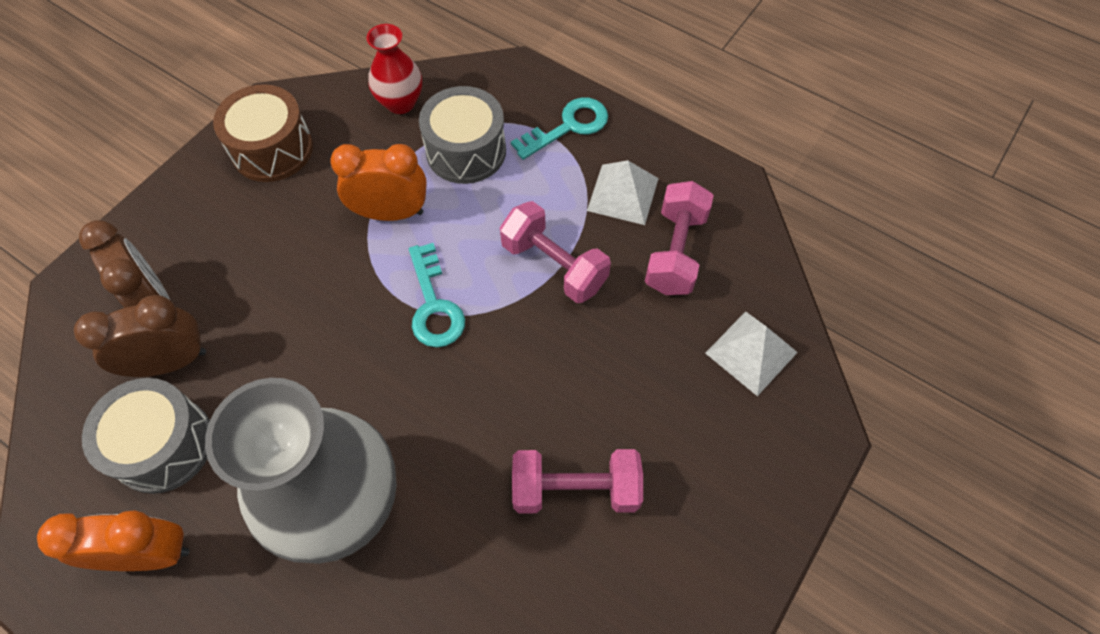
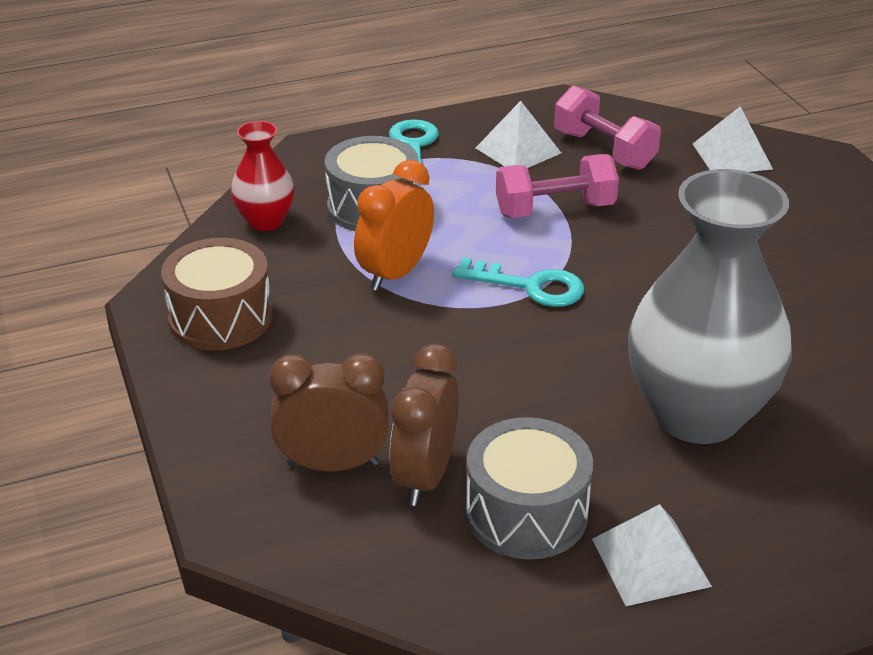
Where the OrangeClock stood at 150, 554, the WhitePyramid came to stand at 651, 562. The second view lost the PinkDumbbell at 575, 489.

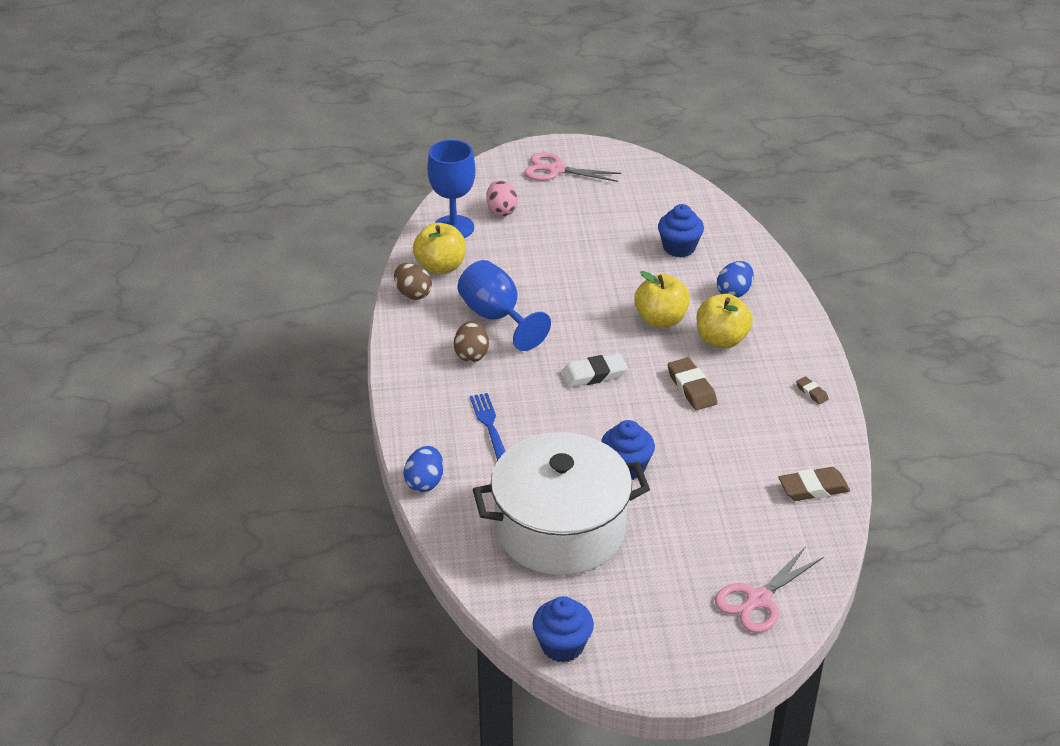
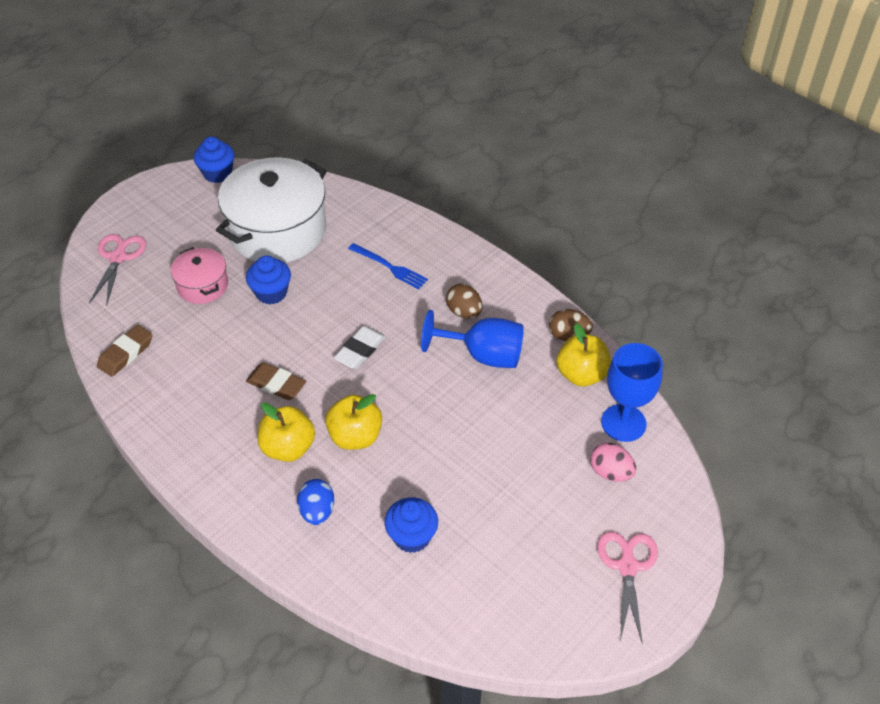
The second view gained the PinkPot at 202, 286. The PinkScissors at 556, 170 ended up facing another way, 60 degrees counterclockwise from before. The second view lost the BlueEgg at 425, 482. The second view lost the BrownEraser at 811, 392.

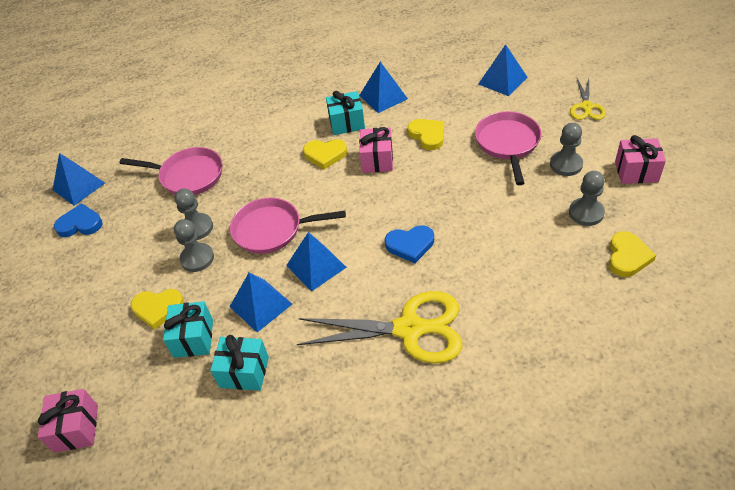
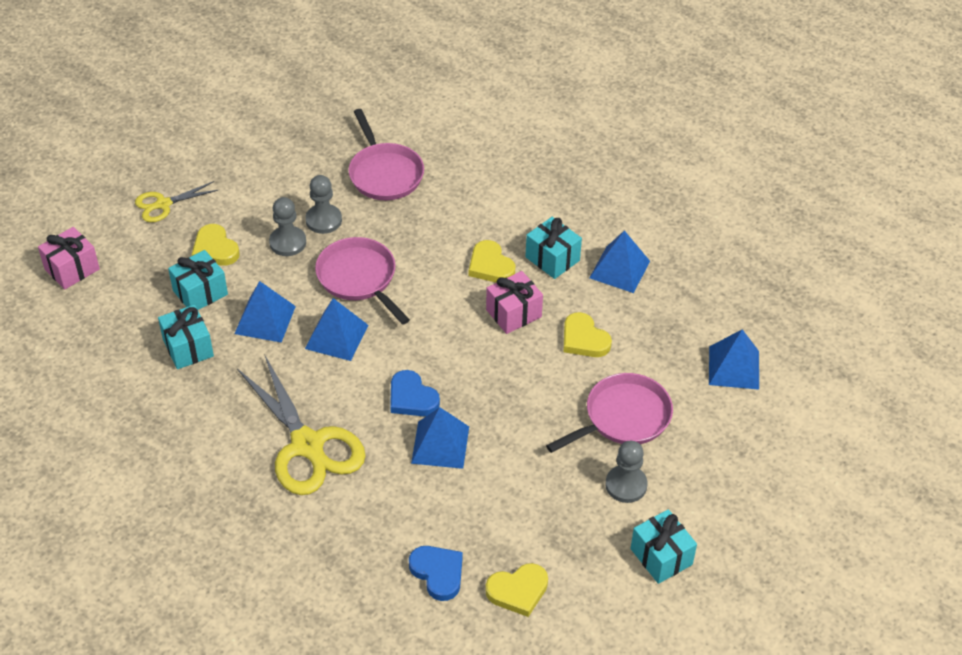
The YellowScissors ended up elsewhere, having gone from 586, 107 to 163, 204. The BlueHeart ended up elsewhere, having gone from 80, 224 to 438, 573. The BluePyramid ended up elsewhere, having gone from 78, 186 to 440, 444. The YellowHeart at 427, 135 ended up facing another way, 120 degrees clockwise from before. What was the PinkGift at 636, 171 turned into the TurquoiseGift at 661, 556. The second view lost the GreyPawn at 586, 213.

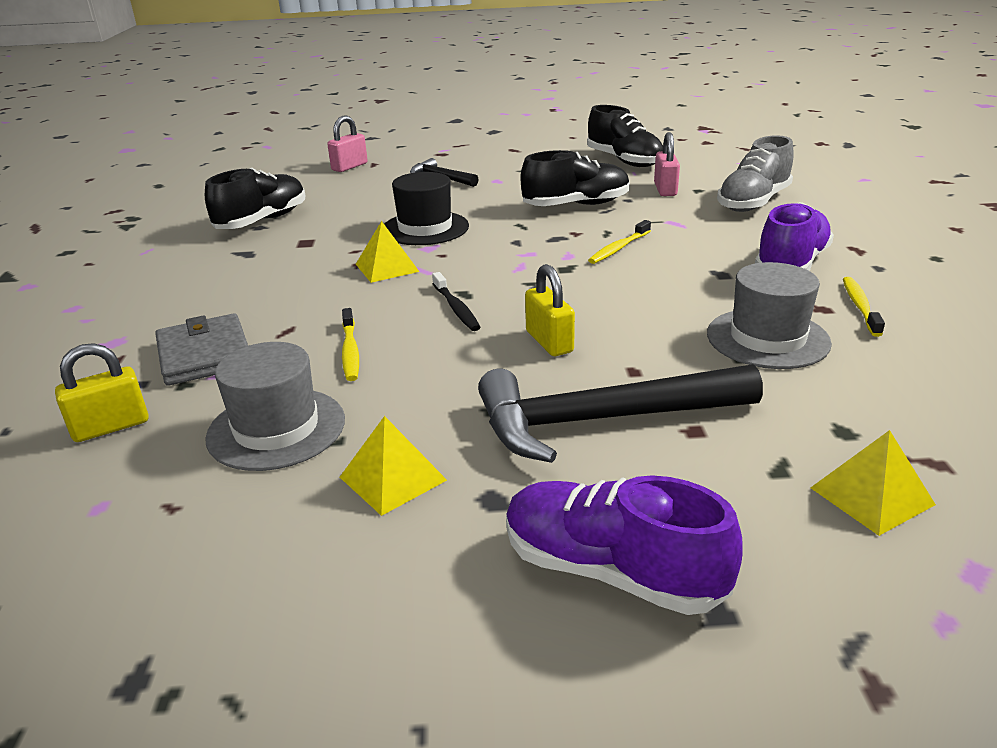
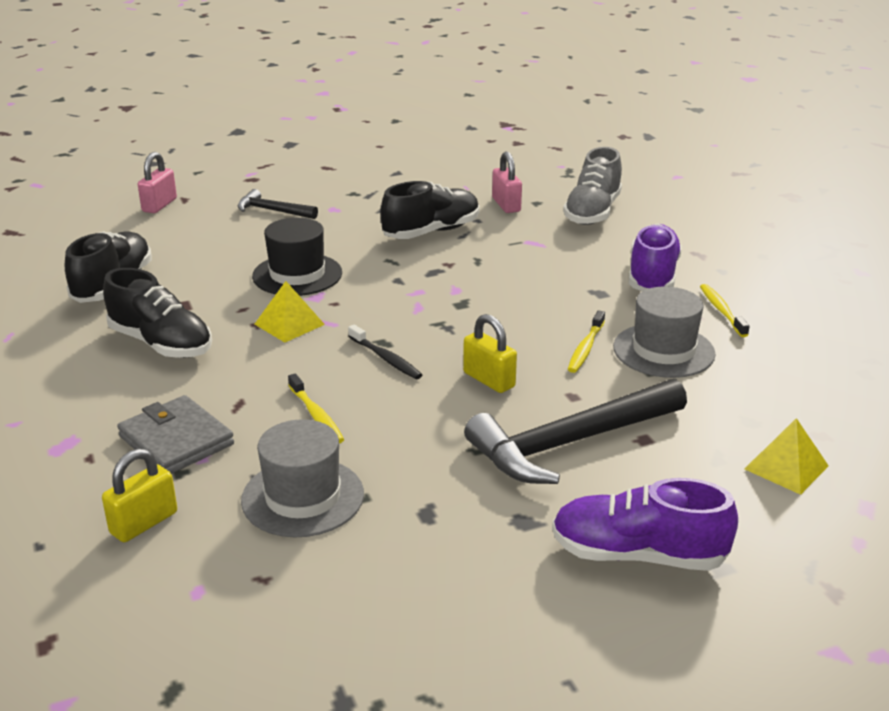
The BlackShoe ended up elsewhere, having gone from 624, 161 to 161, 344. The YellowToothbrush ended up elsewhere, having gone from 619, 248 to 585, 348. The second view lost the YellowPyramid at 393, 478.

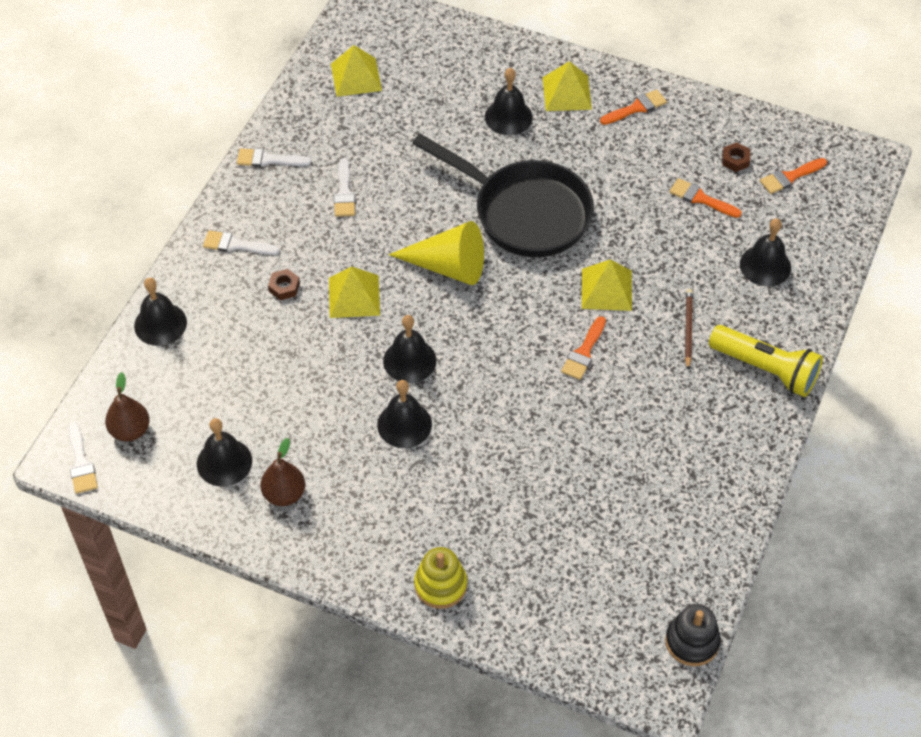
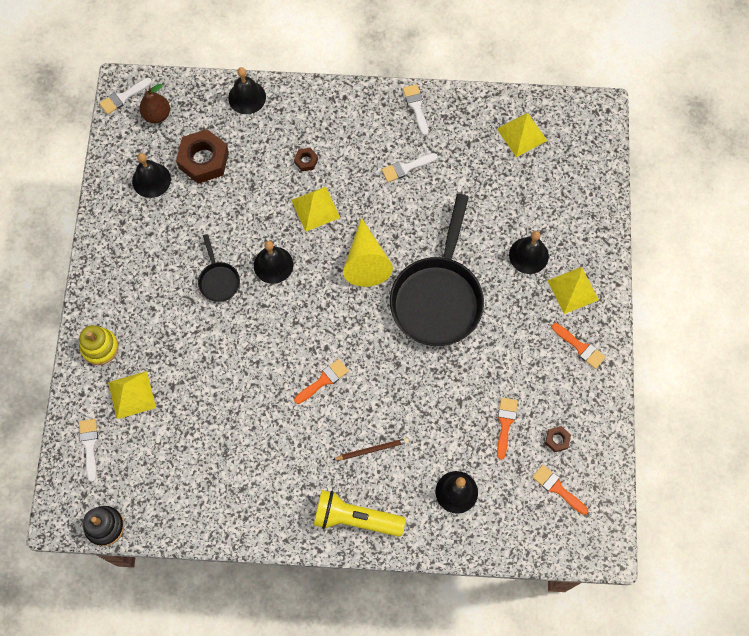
The WhiteBrush ended up elsewhere, having gone from 236, 245 to 89, 445. The YellowPyramid ended up elsewhere, having gone from 606, 289 to 131, 394. The second view gained the BrownNut at 203, 160. Where the BlackBell stood at 404, 424, the BlackPan came to stand at 218, 280. The OrangeBrush at 584, 352 ended up facing another way, 135 degrees clockwise from before. The YellowFlashlight at 766, 369 ended up facing another way, 90 degrees clockwise from before. The second view lost the BrownPear at 284, 494.

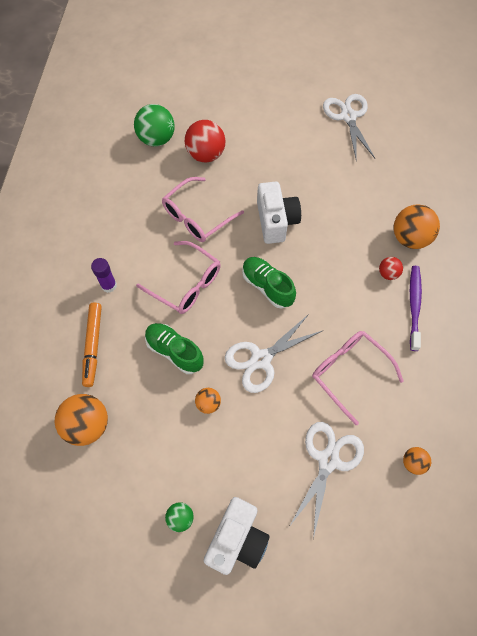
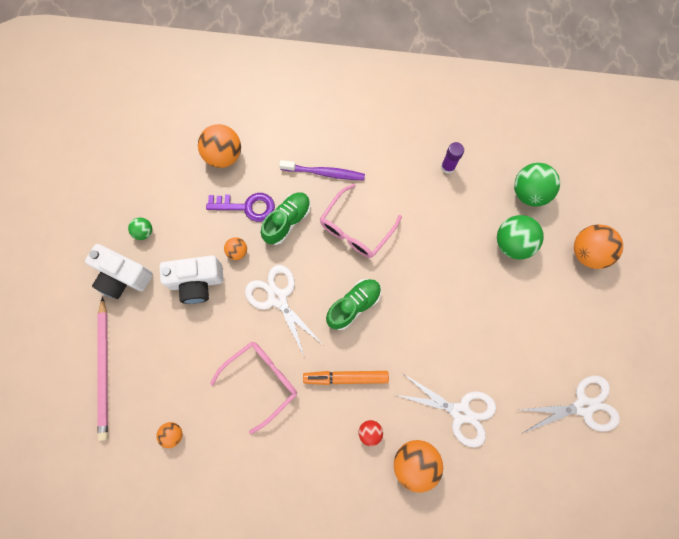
The second view gained the PinkPencil at 104, 370. The WhiteCamera ended up elsewhere, having gone from 276, 221 to 197, 282. The second view gained the PurpleKey at 247, 207. The PurpleToothbrush ended up elsewhere, having gone from 414, 306 to 324, 173. The OrangeMarker ended up elsewhere, having gone from 93, 346 to 346, 378. The WhiteScissors ended up elsewhere, having gone from 328, 460 to 460, 412. The PurpleGlueStick ended up elsewhere, having gone from 109, 285 to 447, 167. What was the RedBall at 206, 155 turned into the GreenBall at 512, 243. The second view gained the OrangeBall at 587, 252. The second view lost the PinkGlasses at 197, 217.

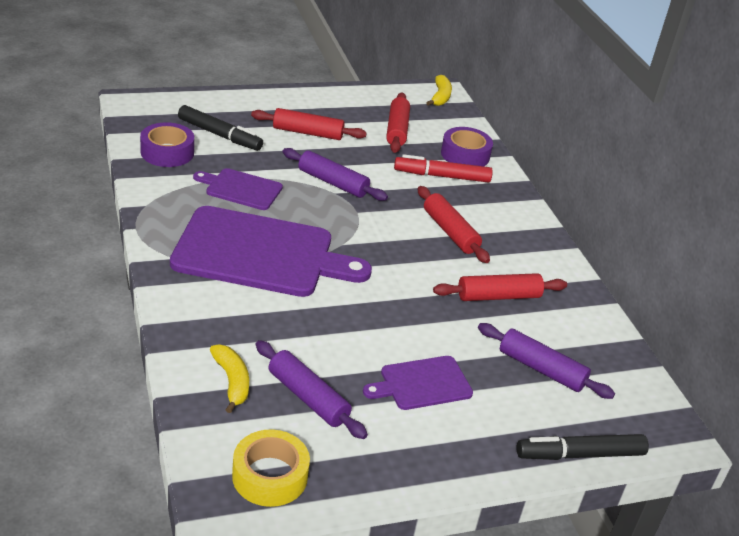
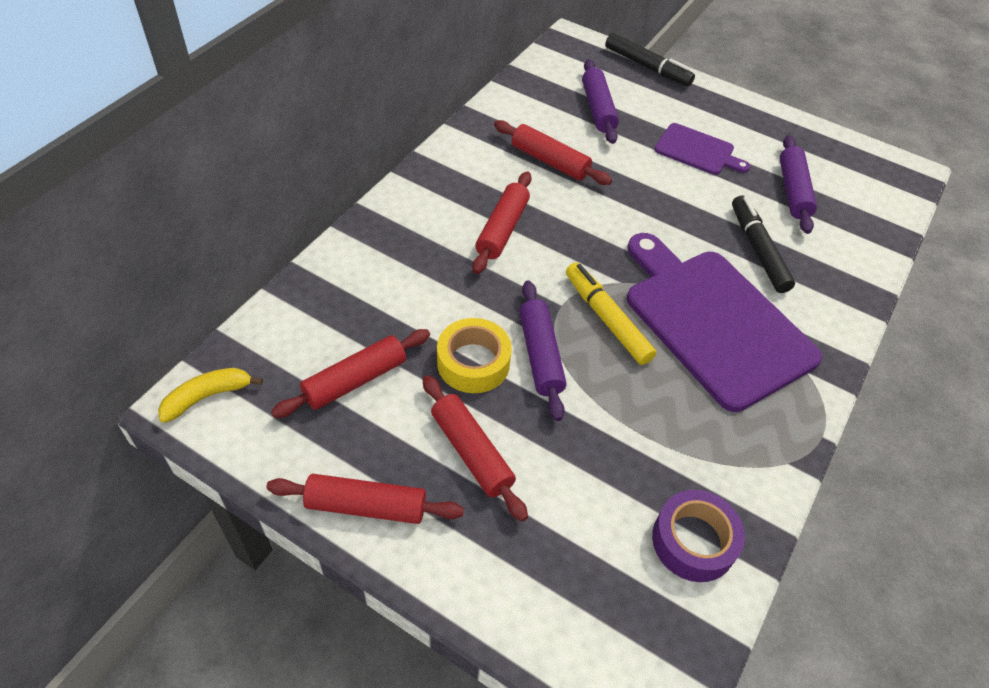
The second view gained the RedRollingPin at 366, 506. The YellowTape ended up elsewhere, having gone from 270, 476 to 473, 363. The second view gained the YellowMarker at 607, 319. The BlackMarker ended up elsewhere, having gone from 219, 135 to 758, 249. The second view lost the PurpleCuttingBoard at 241, 189. The second view lost the YellowBanana at 232, 381. The second view lost the RedMarker at 442, 176. The second view lost the PurpleTape at 465, 155.

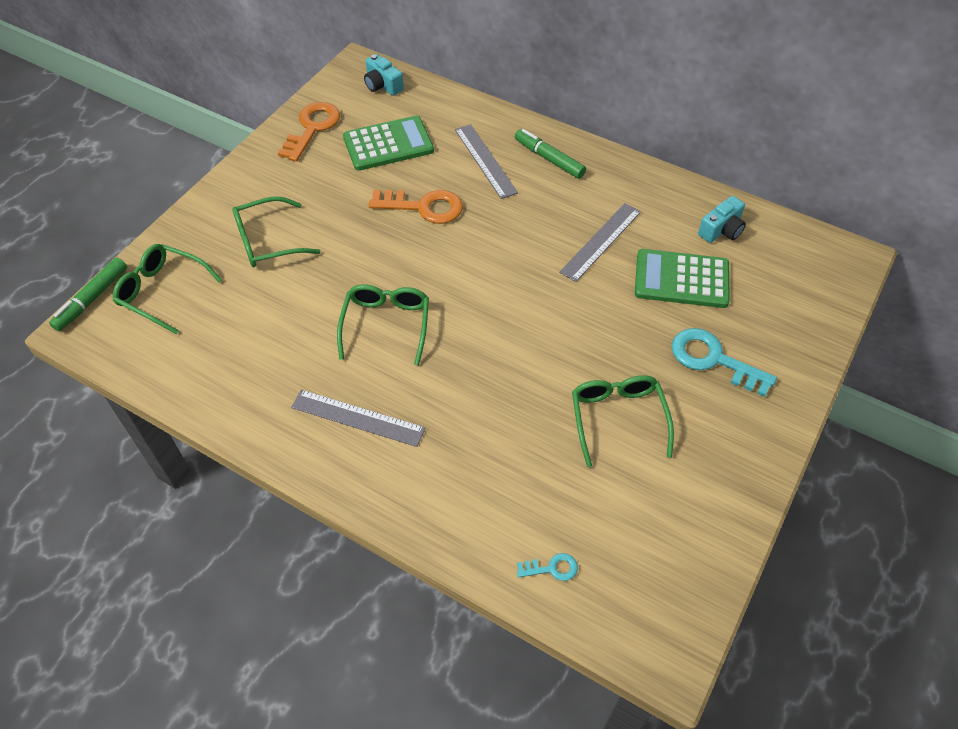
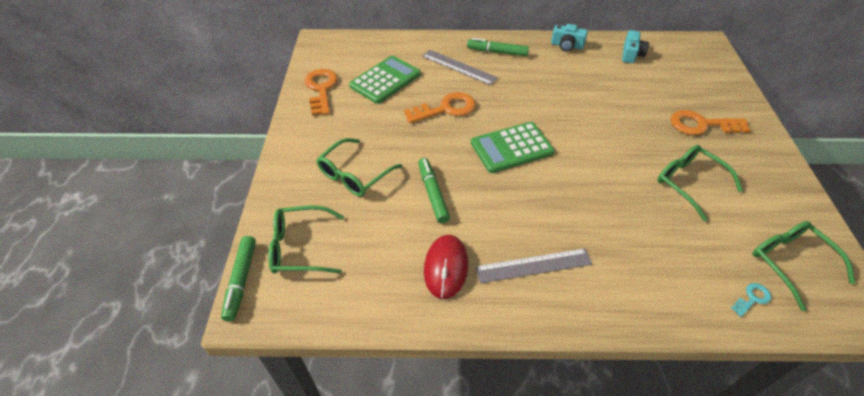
The second view gained the GreenMarker at 432, 194. The second view gained the RedMouse at 446, 267. The GreenCalculator ended up elsewhere, having gone from 681, 279 to 511, 148. The TurquoiseCamera ended up elsewhere, having gone from 382, 85 to 566, 45. What was the TurquoiseKey at 713, 359 turned into the OrangeKey at 701, 125. The GreenGlasses ended up elsewhere, having gone from 386, 325 to 790, 262. The second view lost the GreyRuler at 601, 241.

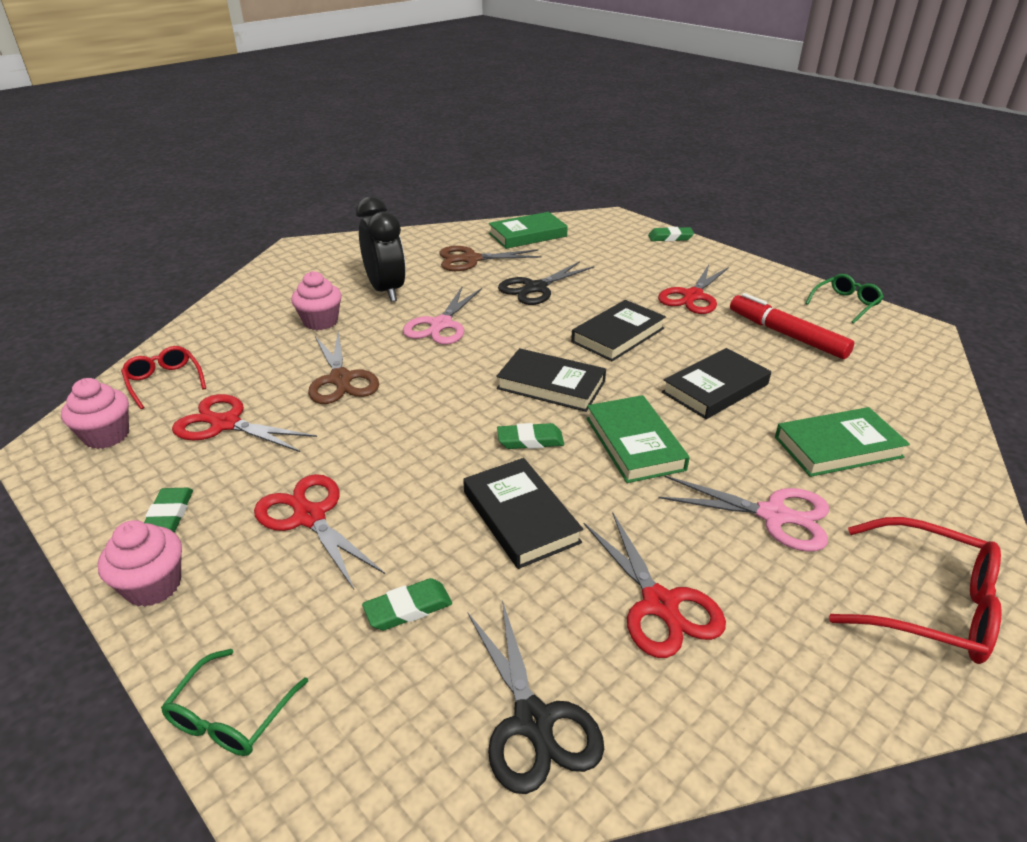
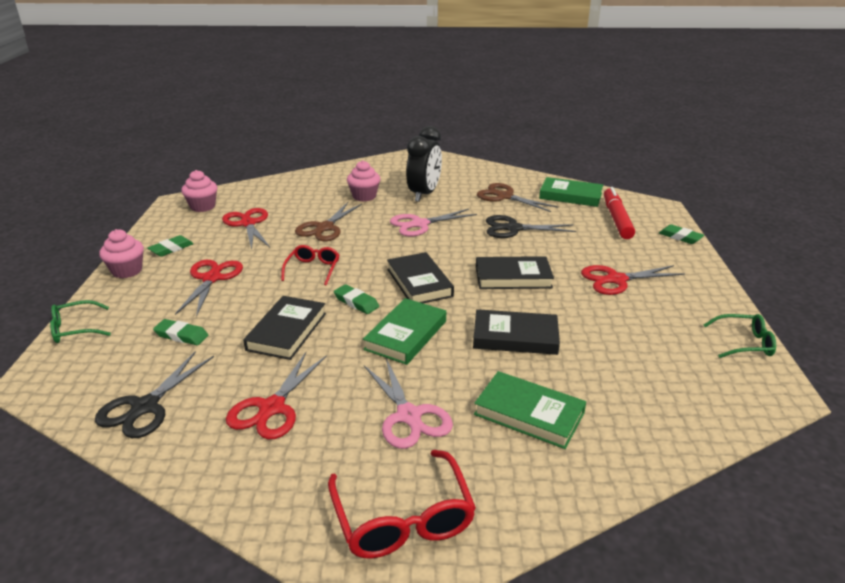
The RedGlasses ended up elsewhere, having gone from 164, 381 to 313, 269. The RedMarker ended up elsewhere, having gone from 786, 335 to 616, 219.

